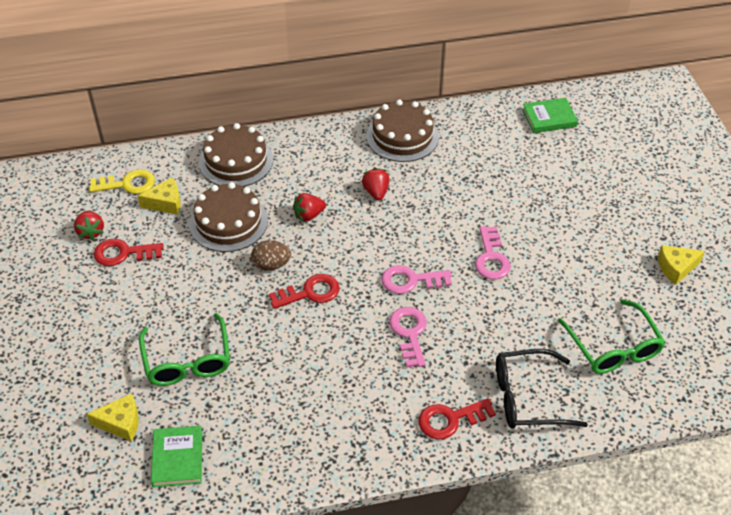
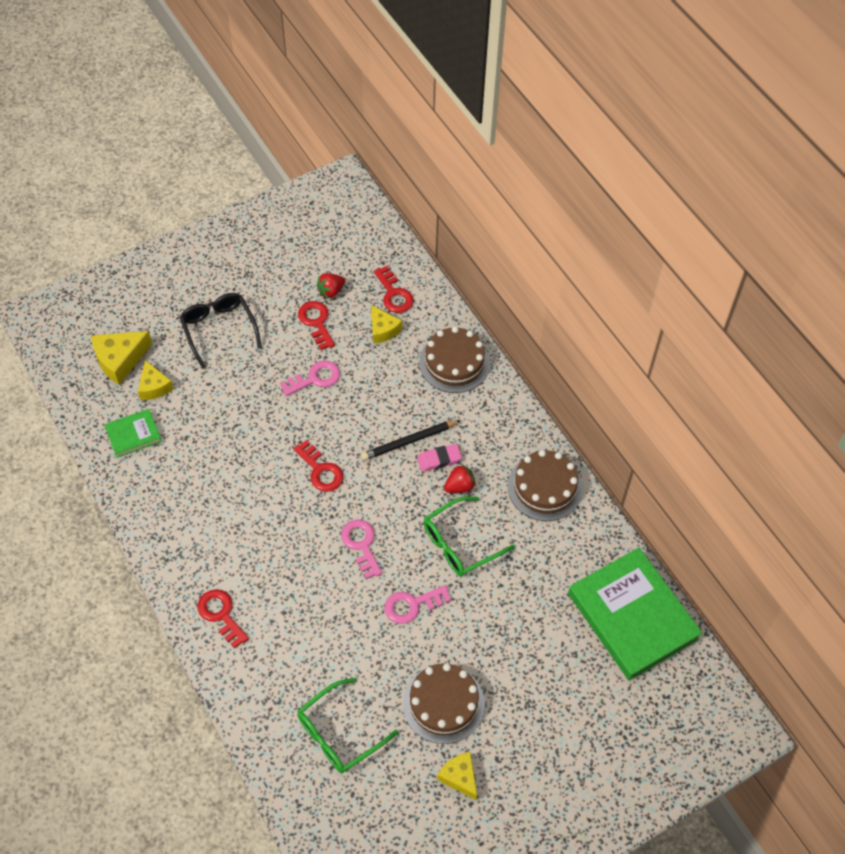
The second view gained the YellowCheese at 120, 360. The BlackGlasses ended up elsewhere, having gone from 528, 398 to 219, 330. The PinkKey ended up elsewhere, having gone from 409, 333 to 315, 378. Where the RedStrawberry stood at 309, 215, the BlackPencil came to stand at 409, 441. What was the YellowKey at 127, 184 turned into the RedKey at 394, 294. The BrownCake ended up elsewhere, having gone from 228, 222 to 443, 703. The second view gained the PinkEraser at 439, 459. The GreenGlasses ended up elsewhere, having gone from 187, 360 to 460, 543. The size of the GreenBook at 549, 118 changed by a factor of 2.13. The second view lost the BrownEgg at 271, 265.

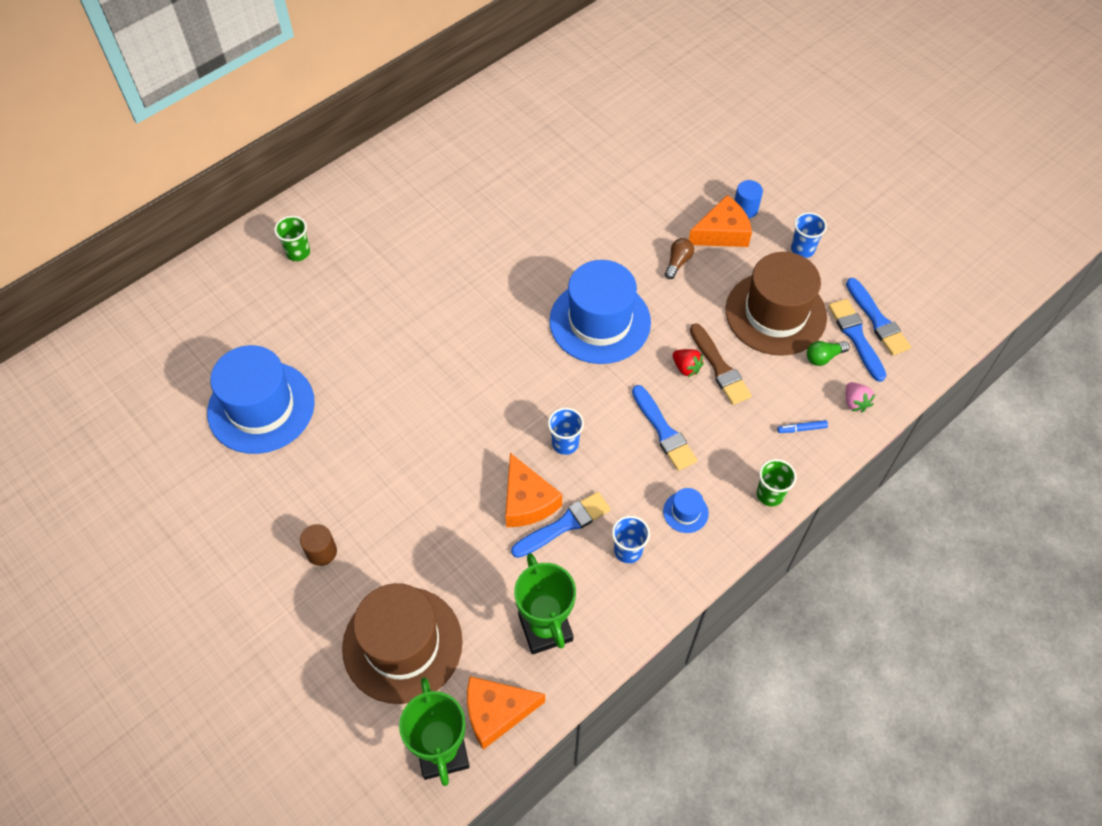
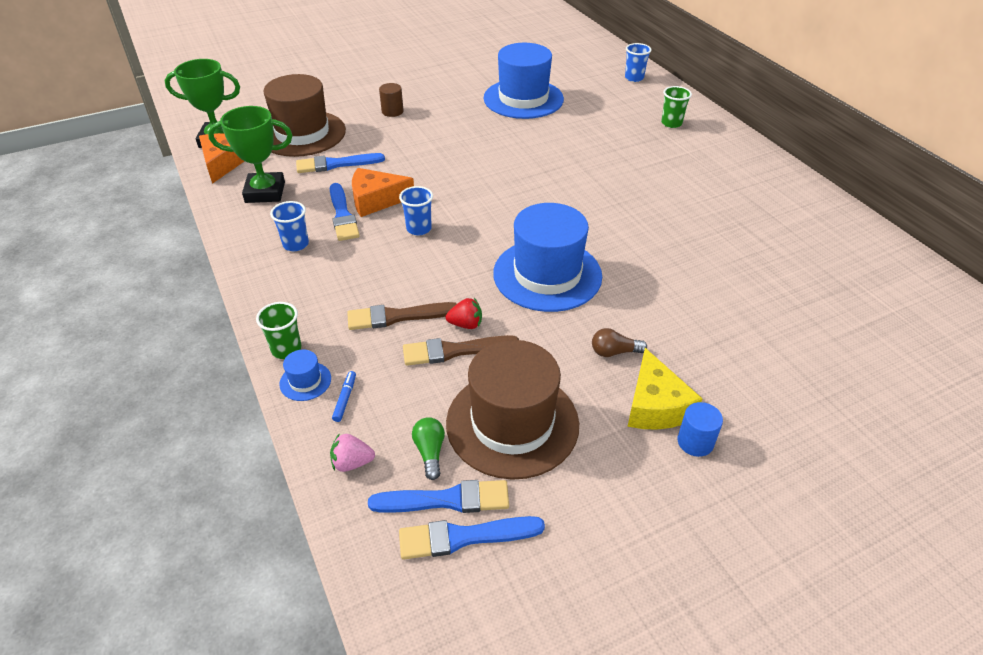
The BlueHat ended up elsewhere, having gone from 685, 512 to 305, 381. The BlueBrush ended up elsewhere, having gone from 664, 431 to 336, 164. The second view gained the BrownBrush at 397, 317. The RedStrawberry at 686, 368 ended up facing another way, 150 degrees counterclockwise from before. The BrownLightBulb at 678, 262 ended up facing another way, 135 degrees clockwise from before. The BlueCup ended up elsewhere, having gone from 802, 249 to 634, 78. What was the OrangeCheese at 722, 233 turned into the YellowCheese at 655, 405.

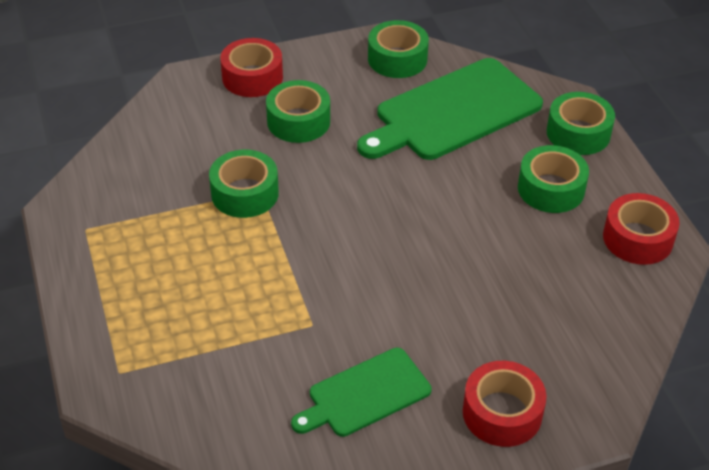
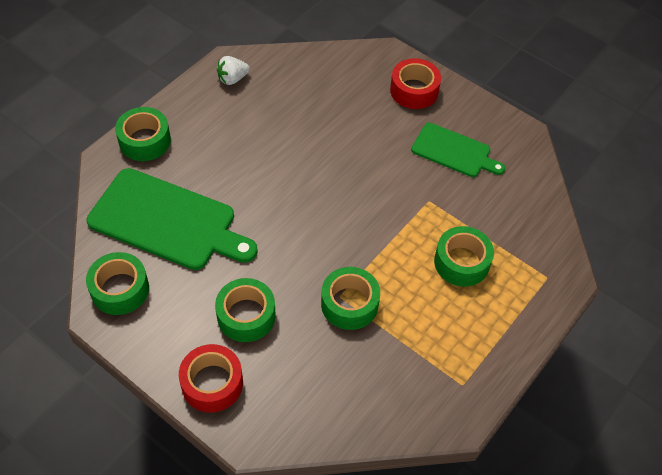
Where the RedTape stood at 637, 238, the WhiteStrawberry came to stand at 232, 79. The GreenTape ended up elsewhere, having gone from 551, 189 to 461, 262.

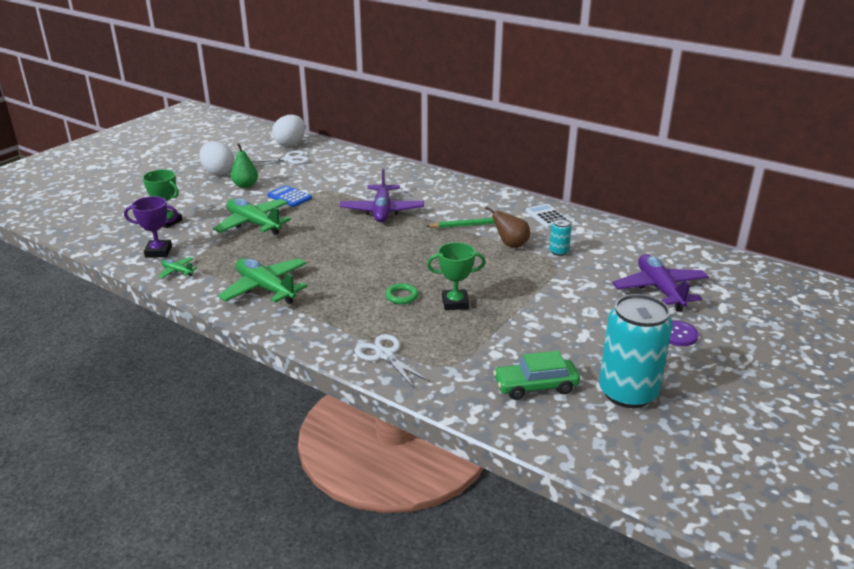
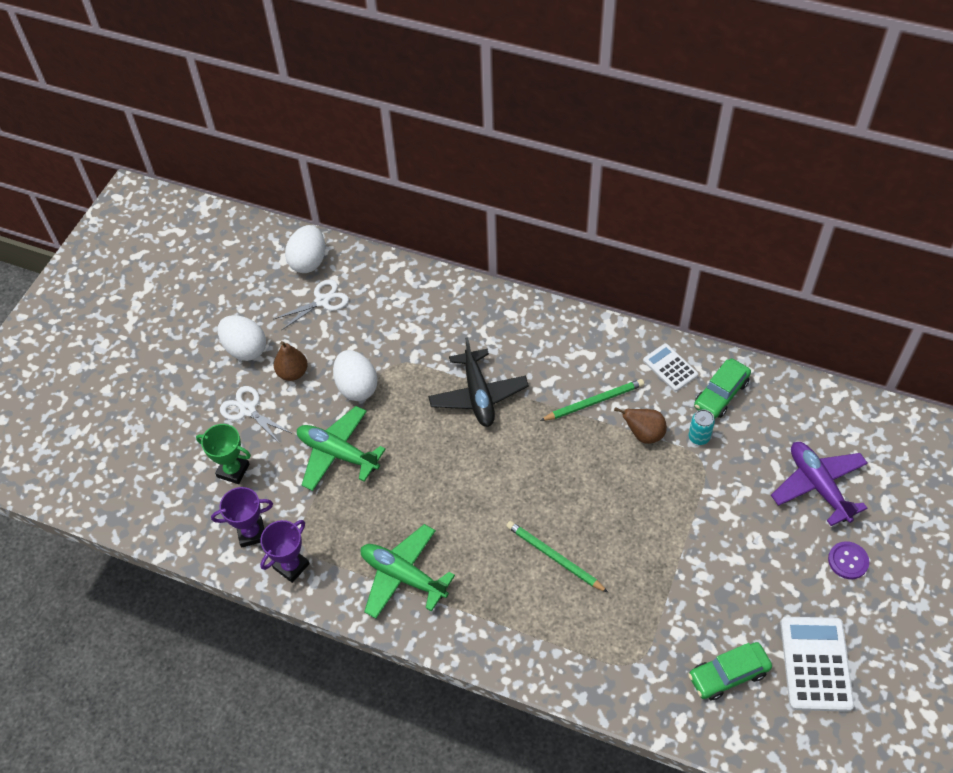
The WhiteScissors ended up elsewhere, having gone from 384, 355 to 248, 410. Where the GreenPlane stood at 177, 271, the PurpleTrophy came to stand at 291, 566. What was the GreenPear at 245, 186 turned into the BrownPear at 292, 373. Where the BlueCalculator stood at 289, 197, the WhiteEgg came to stand at 357, 387. What was the PurplePlane at 382, 211 turned into the BlackPlane at 478, 395. Where the GreenRing stood at 402, 296, the GreenPencil came to stand at 554, 557. The second view gained the GreenCar at 721, 394. Where the TurquoiseCan stood at 627, 393, the WhiteCalculator came to stand at 816, 664. The second view lost the GreenTrophy at 455, 303.

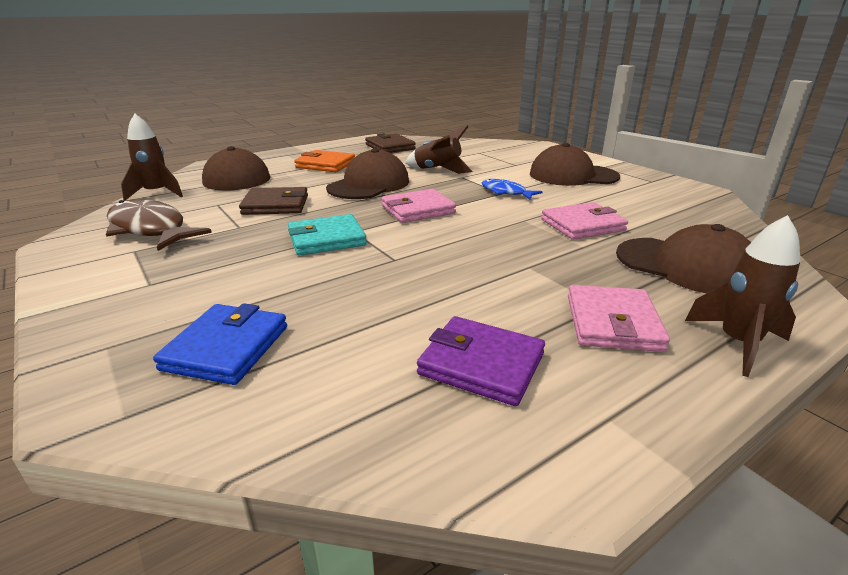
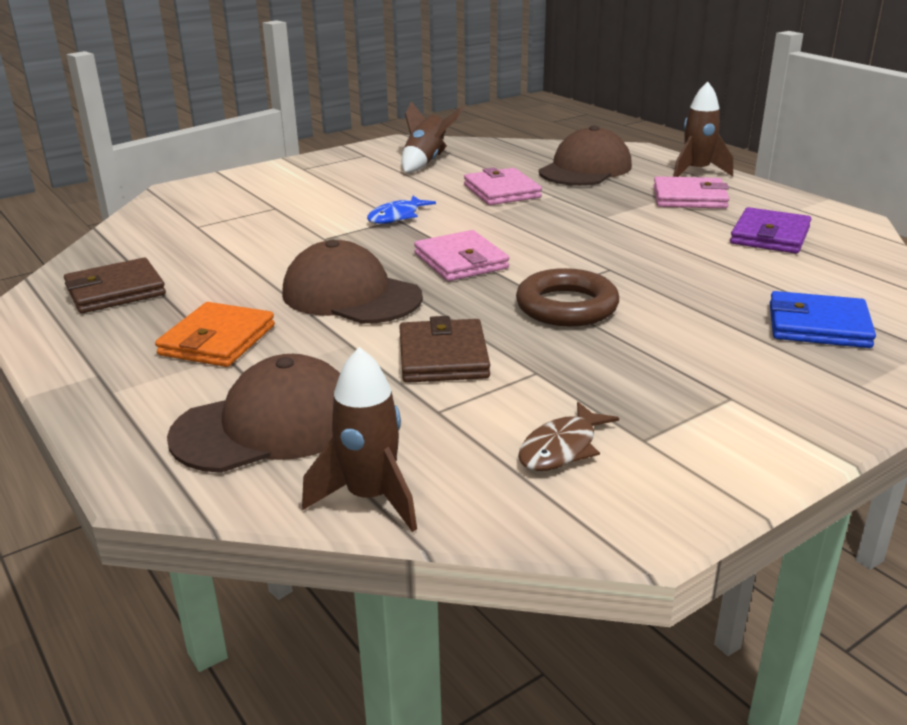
The BrownRocket ended up elsewhere, having gone from 438, 170 to 426, 162. Where the TurquoiseWallet stood at 326, 239, the BrownRing came to stand at 566, 306. The size of the BrownFish at 150, 229 changed by a factor of 0.56. The second view lost the BrownCap at 572, 175.

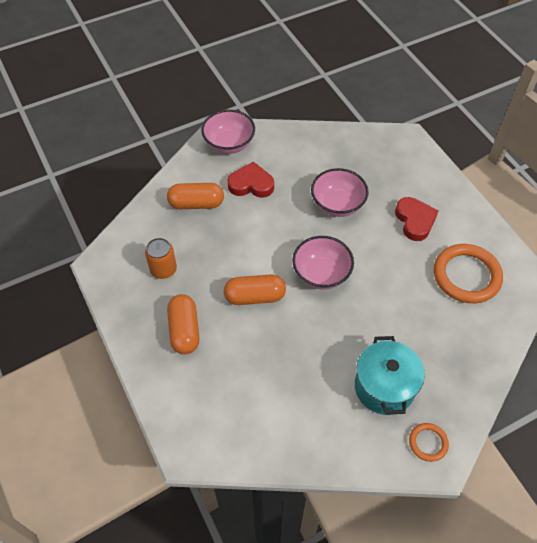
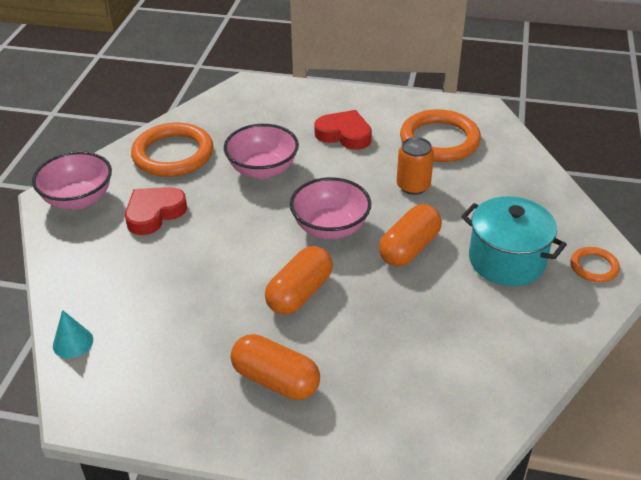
The second view gained the TurquoiseCone at 73, 342. The second view gained the OrangeRing at 173, 154. The OrangeCapsule ended up elsewhere, having gone from 196, 204 to 409, 248. The OrangeCan ended up elsewhere, having gone from 163, 269 to 413, 186.

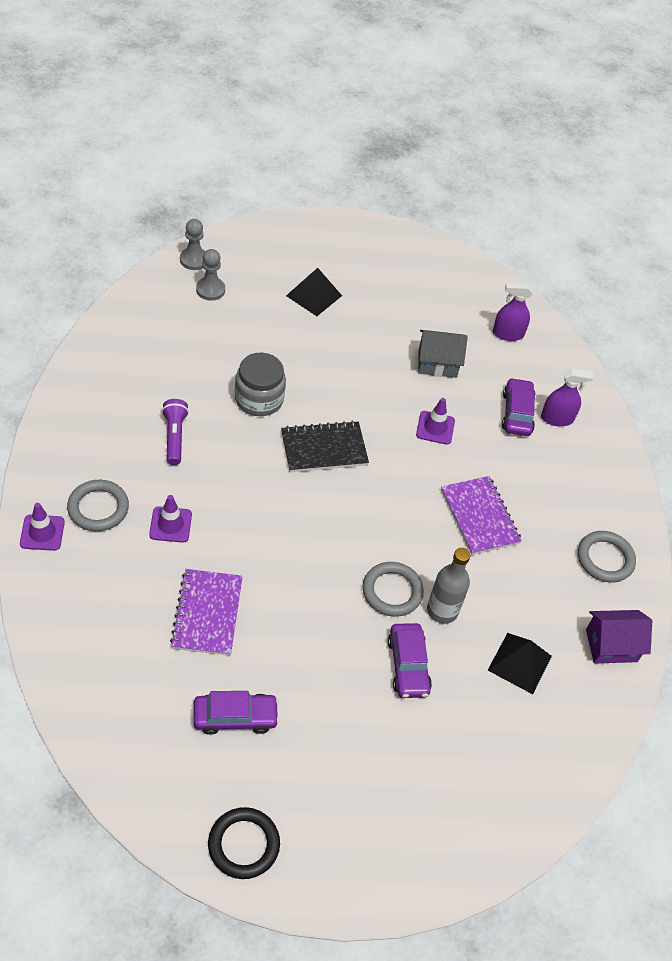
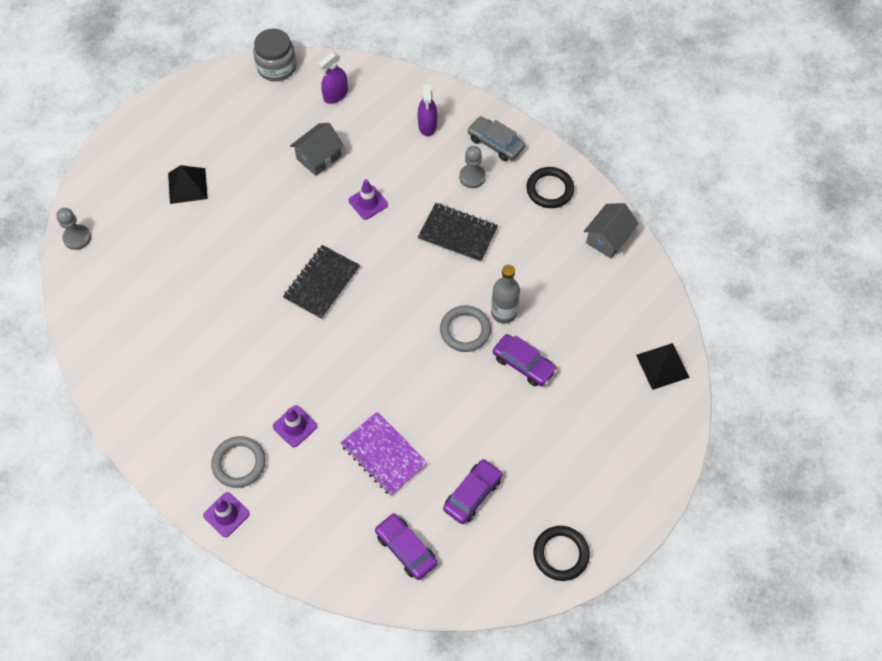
The GreyJar ended up elsewhere, having gone from 259, 399 to 277, 67. The PurpleCar ended up elsewhere, having gone from 517, 413 to 406, 549. The PurpleSprayBottle at 557, 418 ended up facing another way, 135 degrees clockwise from before. What was the PurpleNotebook at 479, 517 turned into the BlackNotebook at 457, 234. The GreyPawn ended up elsewhere, having gone from 210, 290 to 472, 177. The second view gained the GreyCar at 495, 143. What was the GreyRing at 605, 559 turned into the BlackRing at 549, 189. What was the PurpleHouse at 611, 645 turned into the GreyHouse at 608, 238. The BlackPyramid ended up elsewhere, having gone from 519, 663 to 662, 366. The second view lost the PurpleFlashlight at 174, 437.

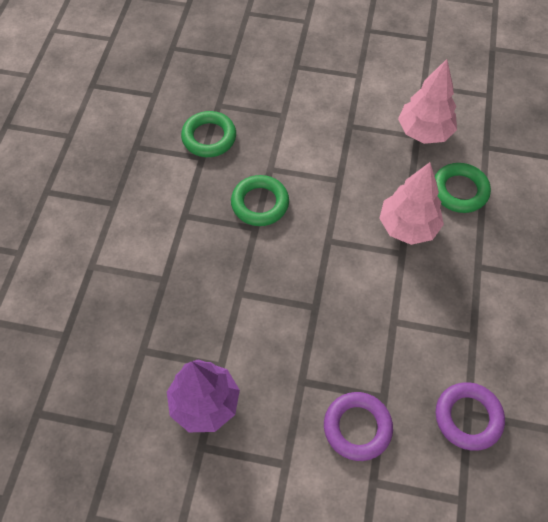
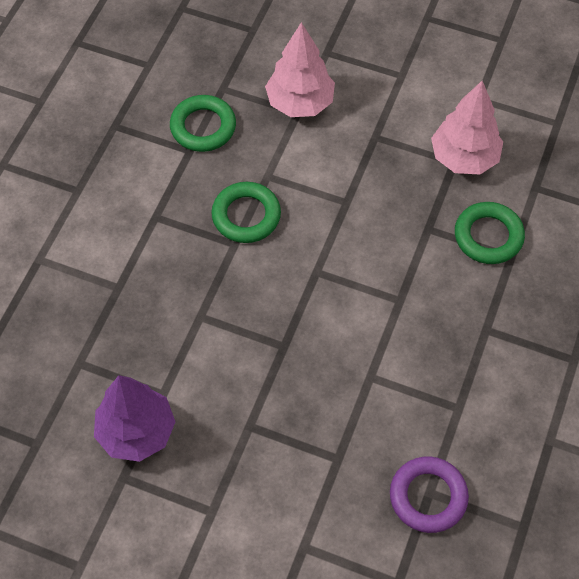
The PinkTree ended up elsewhere, having gone from 407, 227 to 300, 103. The second view lost the PurpleRing at 357, 427.

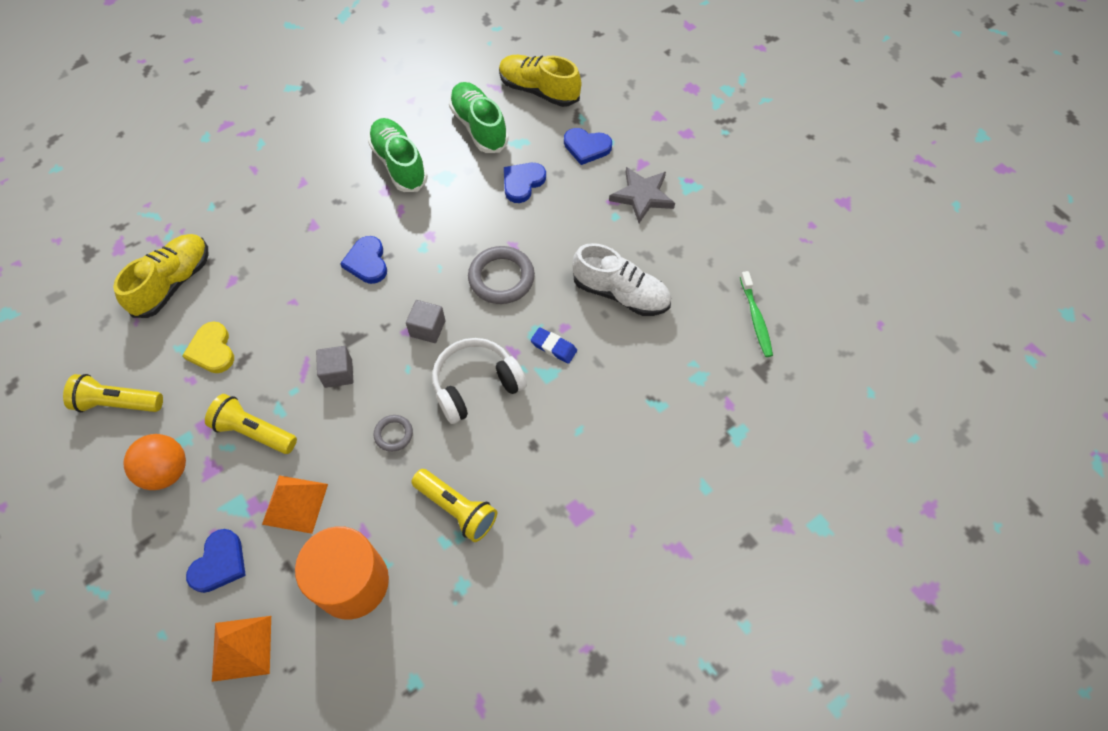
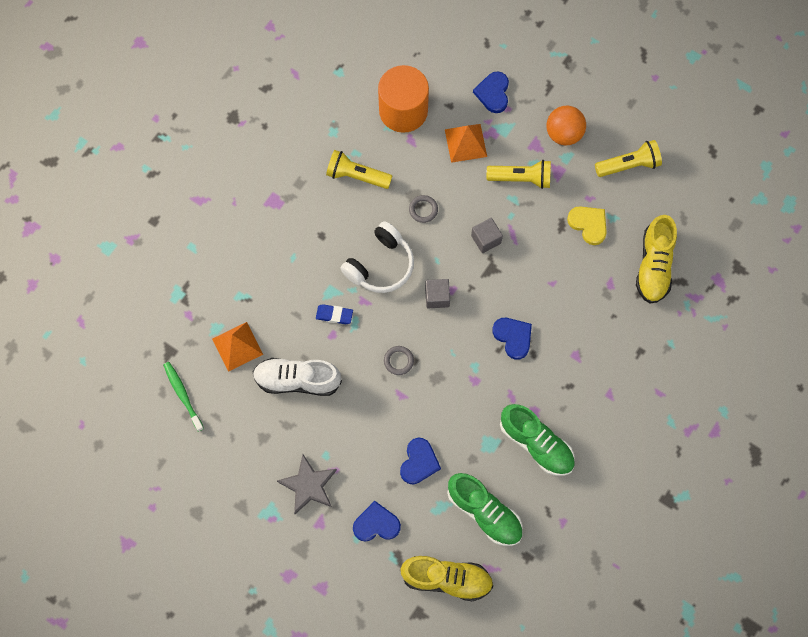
The OrangePyramid ended up elsewhere, having gone from 242, 648 to 237, 346. The size of the GreyRing at 501, 278 changed by a factor of 0.53.

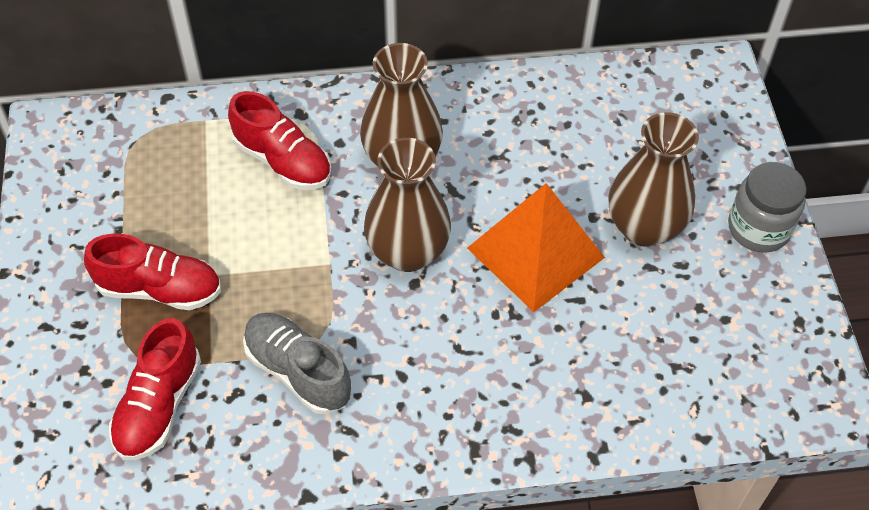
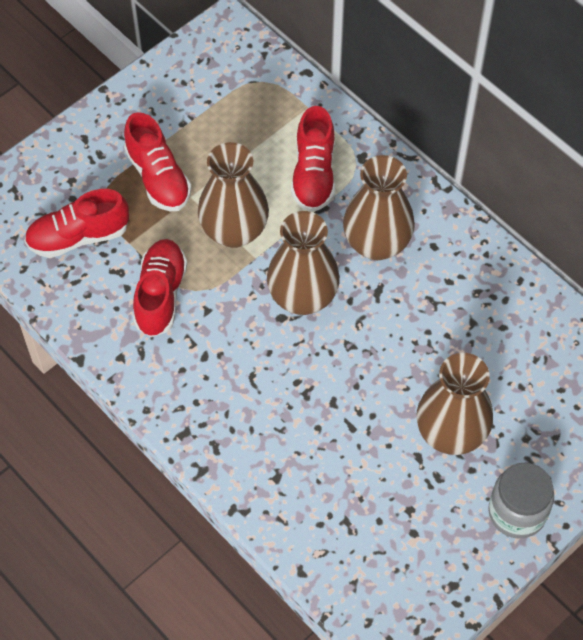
What was the GreyShoe at 298, 371 turned into the RedShoe at 160, 295. The second view gained the BrownVase at 234, 231. The second view lost the OrangePyramid at 536, 252.

